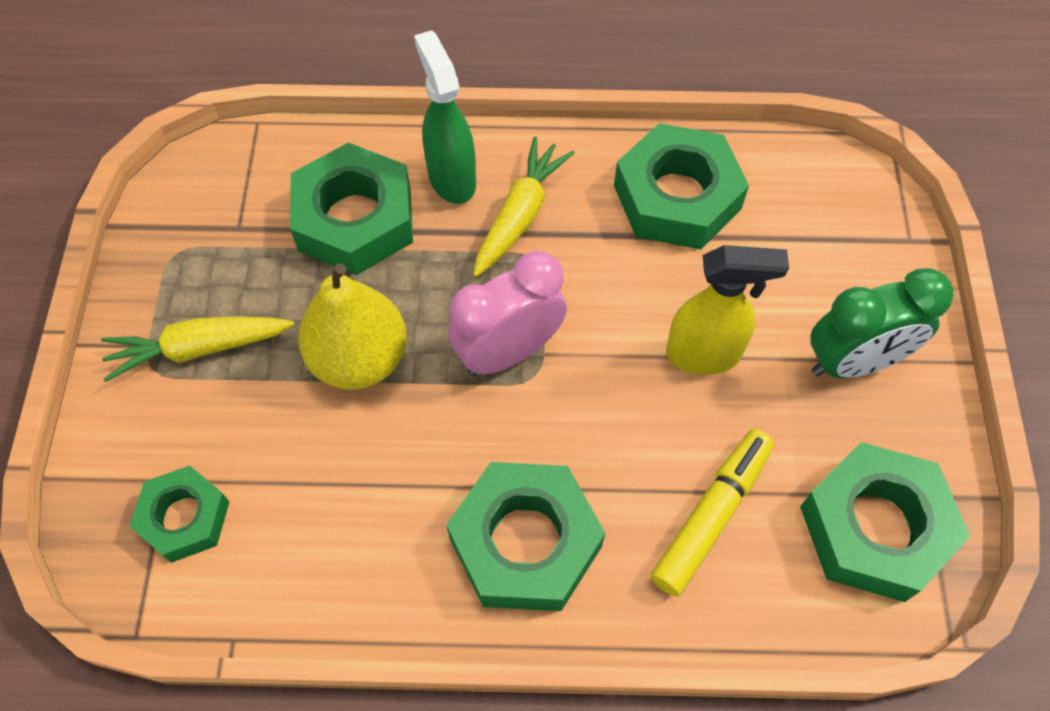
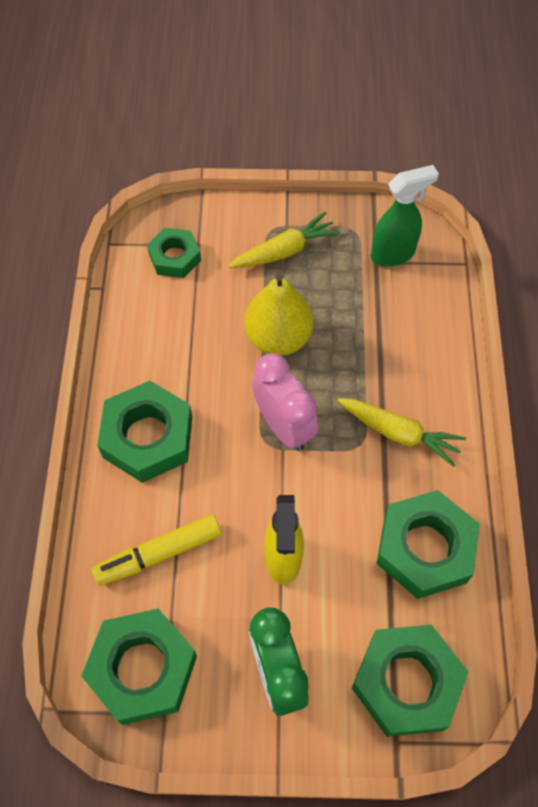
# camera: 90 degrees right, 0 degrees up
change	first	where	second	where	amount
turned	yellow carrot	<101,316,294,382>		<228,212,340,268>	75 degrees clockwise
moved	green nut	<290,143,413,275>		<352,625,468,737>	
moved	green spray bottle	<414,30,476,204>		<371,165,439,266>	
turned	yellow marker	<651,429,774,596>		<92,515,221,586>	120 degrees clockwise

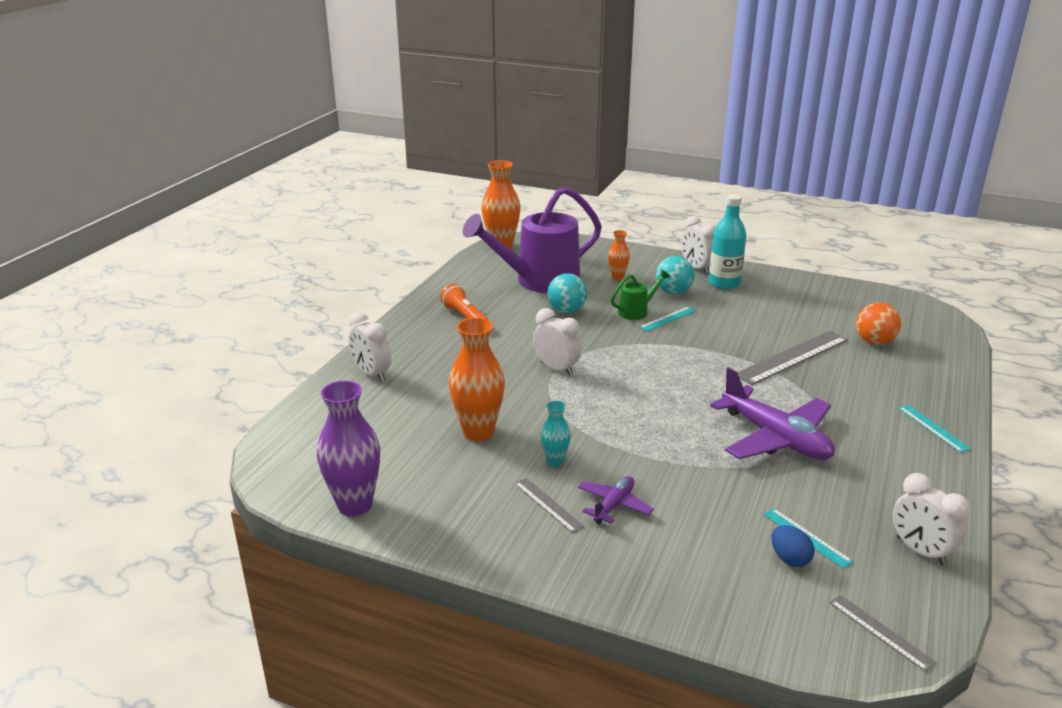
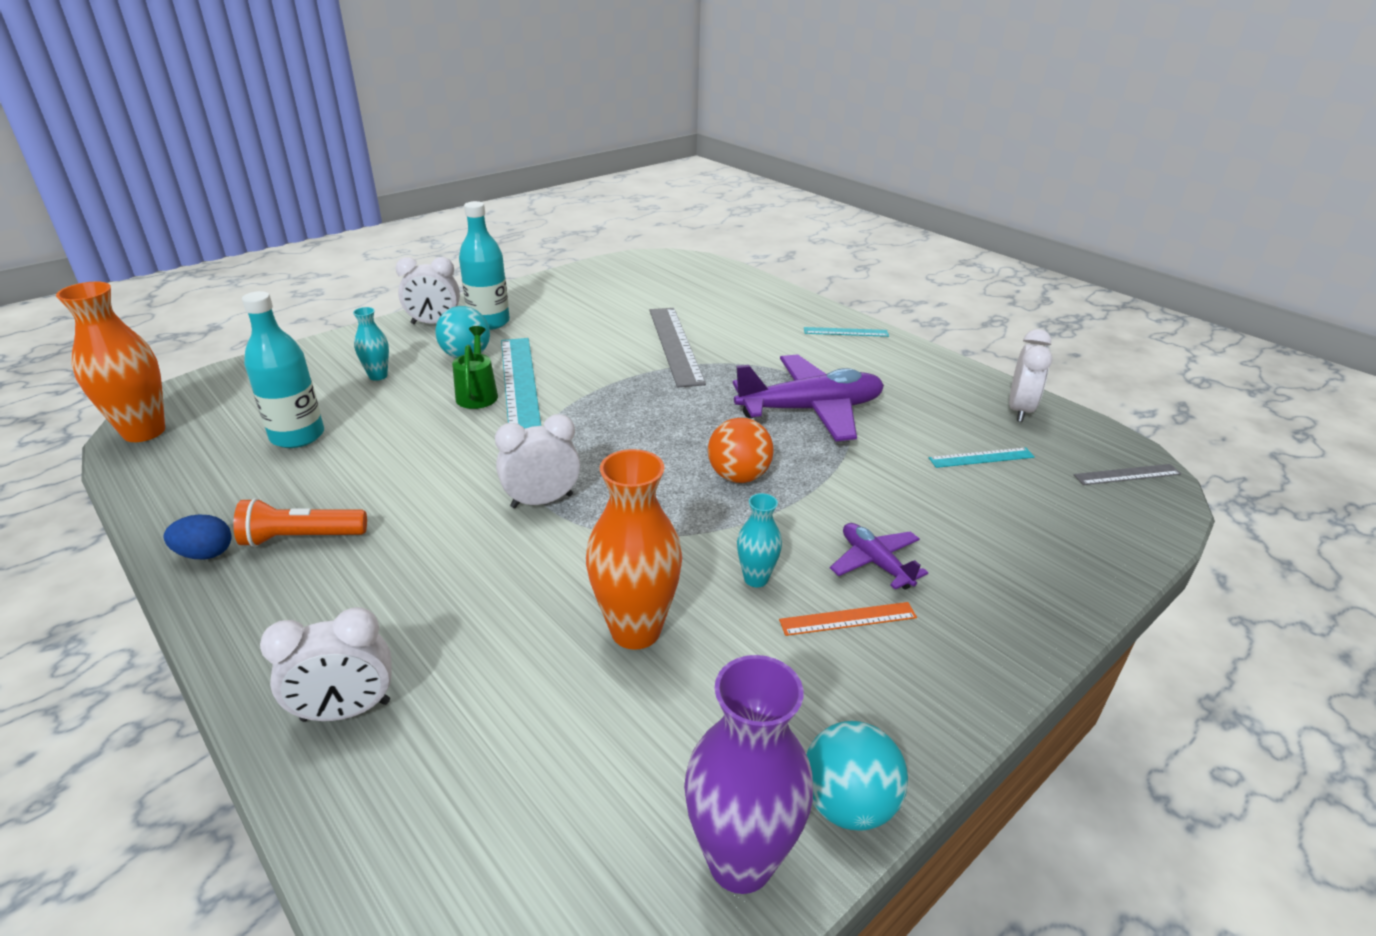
# camera: 65 degrees left, 5 degrees up
change	first	where	second	where	amount
replaced	purple watering can	<463,186,602,293>	turquoise bottle	<242,291,324,448>	
recoloured	grey ruler	<514,478,585,533>	orange ruler	<779,602,917,636>	
moved	turquoise ball	<547,273,587,313>		<806,721,908,831>	
recoloured	orange vase	<608,230,630,280>	turquoise vase	<353,307,389,381>	
resized	turquoise ruler	<639,307,696,331>		<501,338,541,429>	x1.94
moved	blue egg	<772,525,814,567>		<164,514,231,559>	
moved	orange ball	<856,303,901,345>		<708,418,774,483>	
turned	white clock	<892,473,970,566>		<1009,329,1052,422>	60 degrees counterclockwise

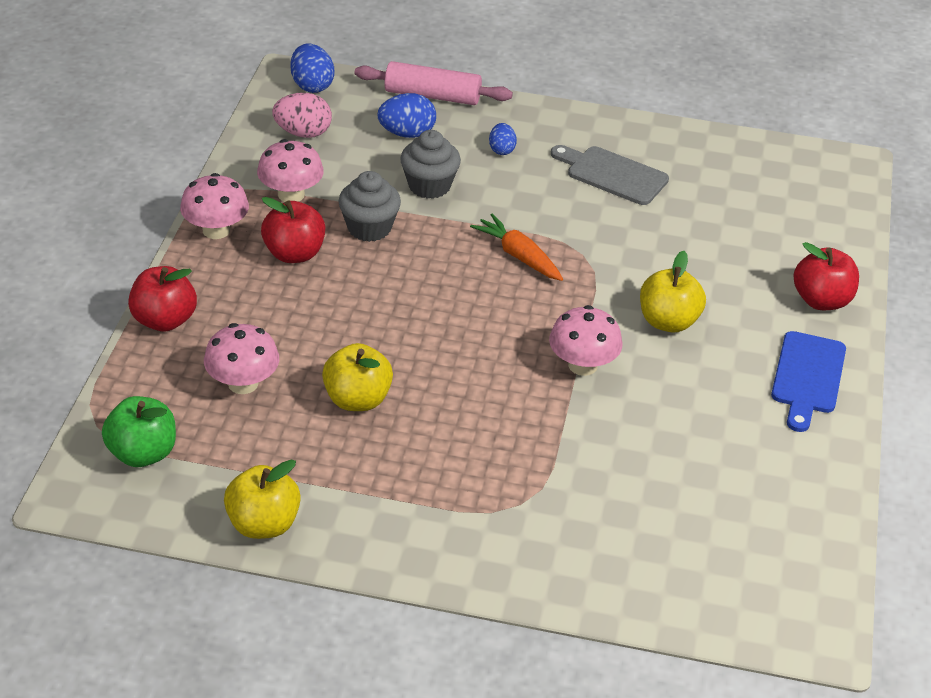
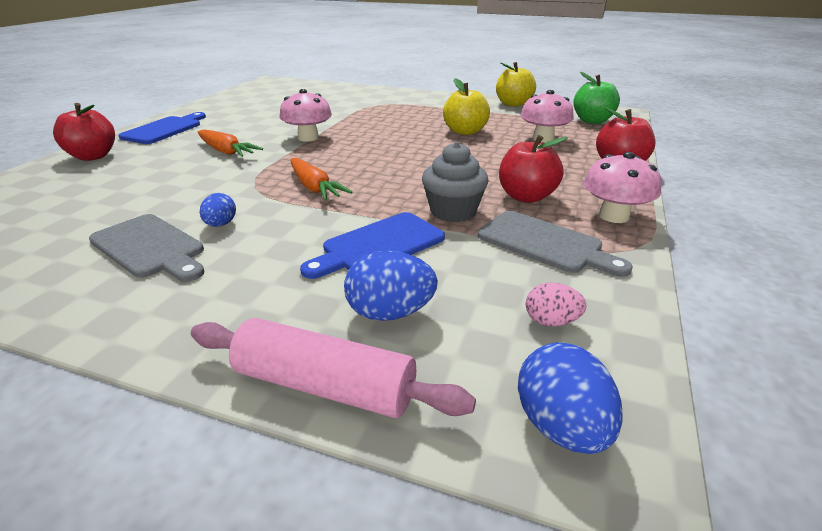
# camera: 170 degrees left, 10 degrees down
change	first	where	second	where	amount
replaced	pink mushroom	<257,139,324,202>	grey cutting board	<477,211,633,277>	
resized	pink egg	<272,93,332,138>		<526,283,587,326>	x0.62
replaced	grey cupcake	<400,130,461,199>	blue cutting board	<300,212,445,279>	
moved	blue egg	<489,123,517,155>		<200,193,236,227>	
replaced	yellow apple	<640,251,706,333>	orange carrot	<197,130,263,157>	

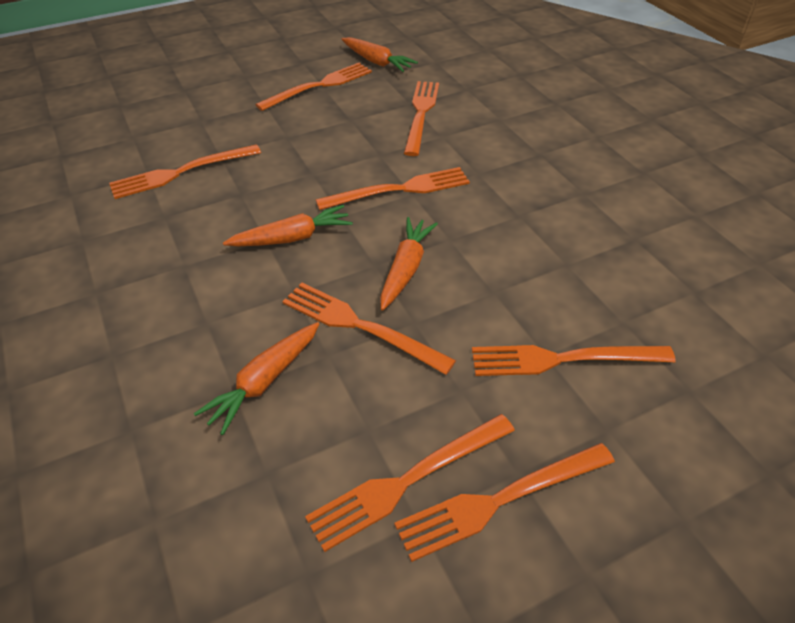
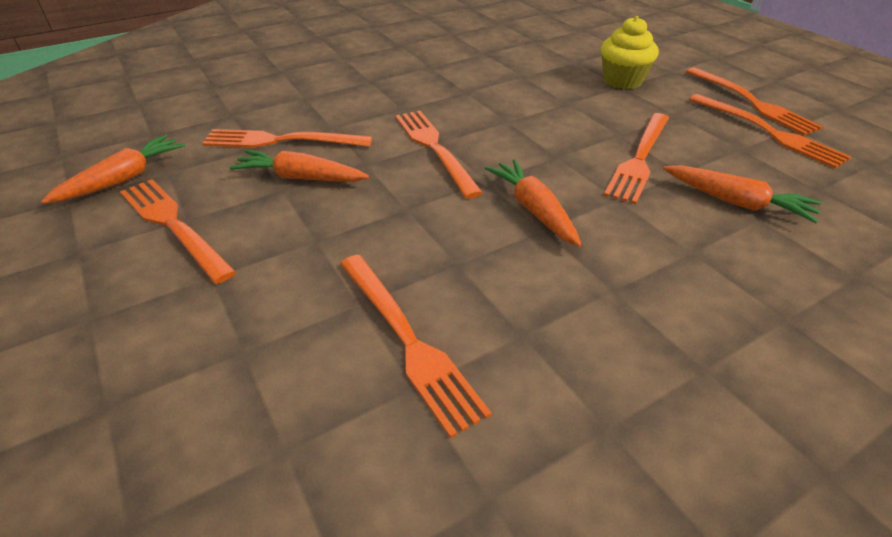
# camera: 95 degrees left, 5 degrees down
change	first	where	second	where	amount
moved	orange carrot	<380,217,438,311>		<230,150,369,182>	
replaced	orange fork	<472,345,676,376>	yellow cupcake	<601,16,659,89>	

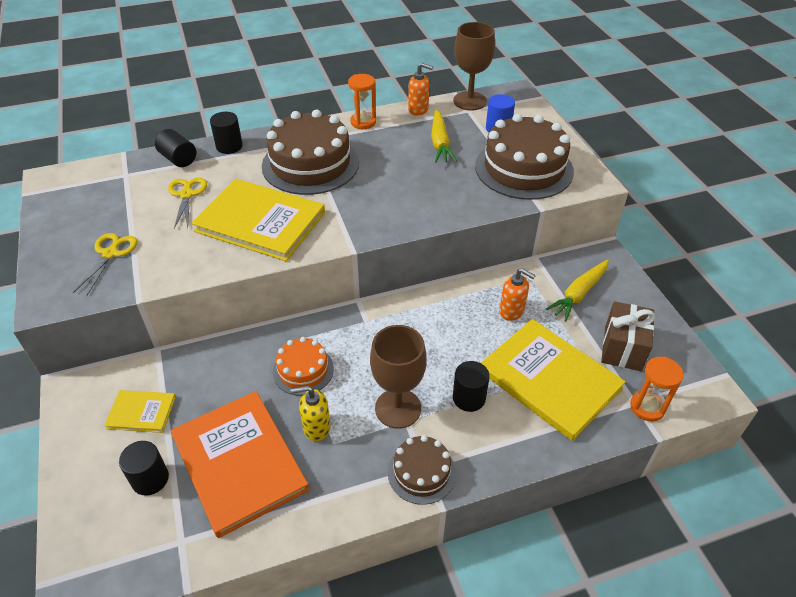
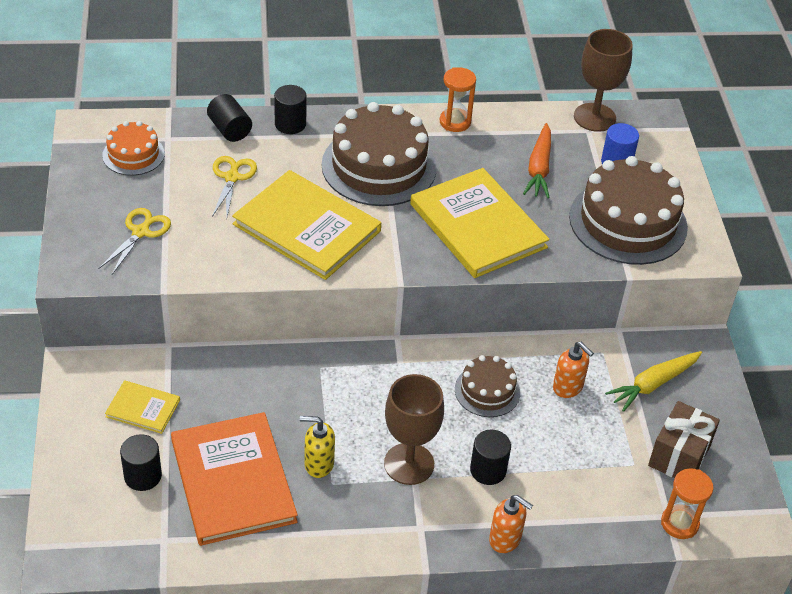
# camera: 10 degrees right, 0 degrees up
change	first	where	second	where	amount
moved	orange cake	<273,337,334,396>		<102,121,165,176>	
moved	brown cake	<388,435,456,505>		<455,355,520,417>	
moved	orange soap dispenser	<408,63,433,116>		<489,495,533,553>	
recoloured	yellow carrot	<431,109,457,163>	orange carrot	<523,123,551,198>	
moved	yellow book	<481,319,625,441>		<410,168,549,278>	

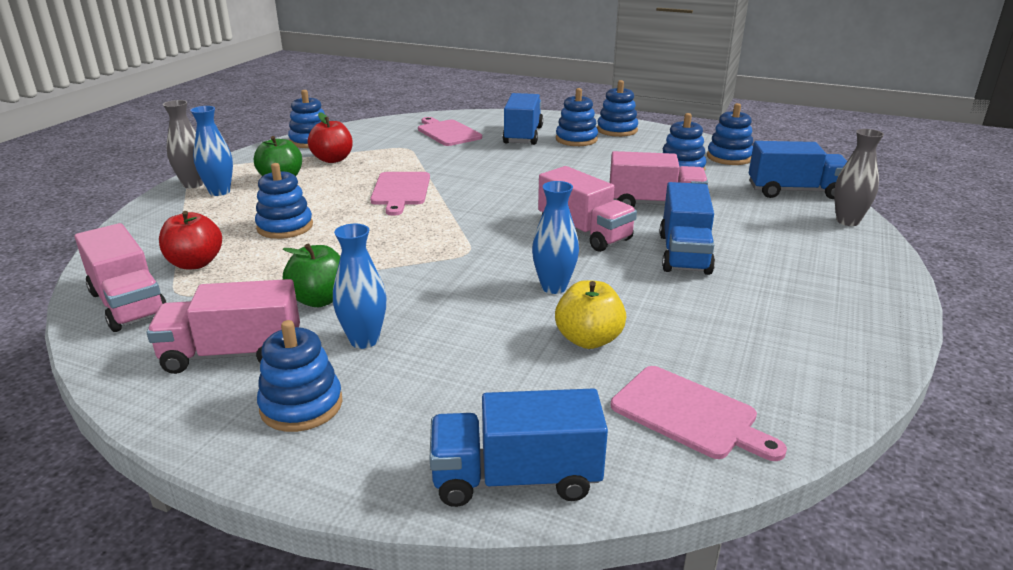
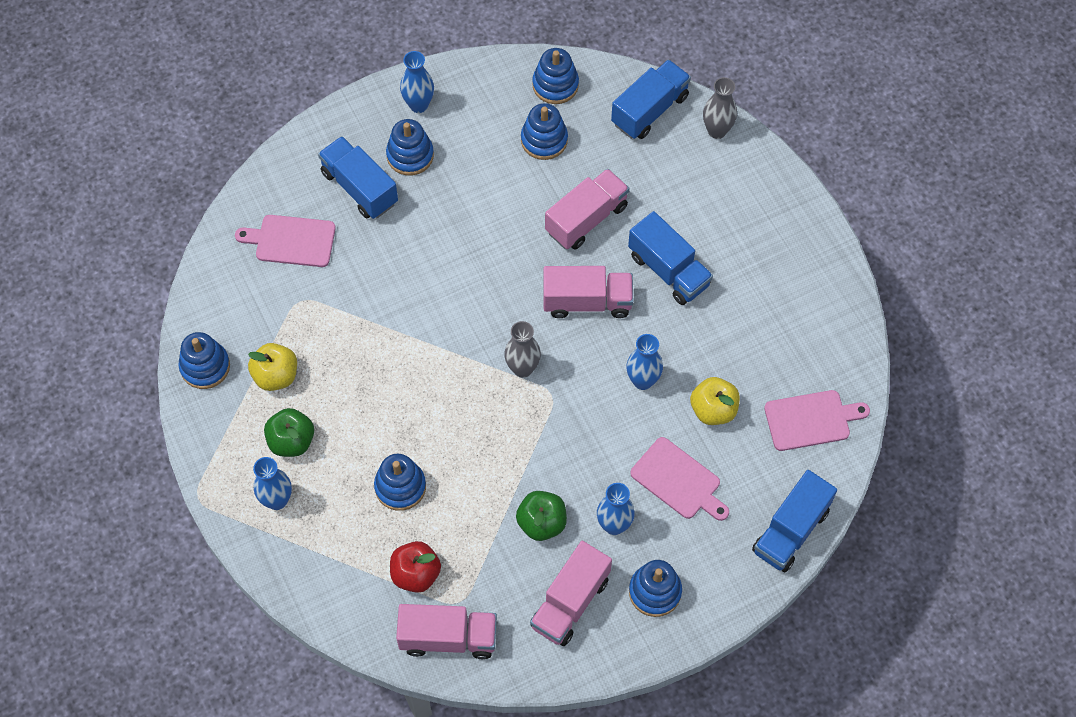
# camera: 50 degrees left, 35 degrees up
change	first	where	second	where	amount
moved	grey vase	<163,100,204,188>		<504,321,541,378>	
recoloured	red apple	<308,112,353,163>	yellow apple	<248,343,297,391>	
moved	pink cutting board	<370,172,430,216>		<630,437,729,521>	
replaced	blue stacking toy	<597,80,638,137>	blue vase	<400,51,434,113>	

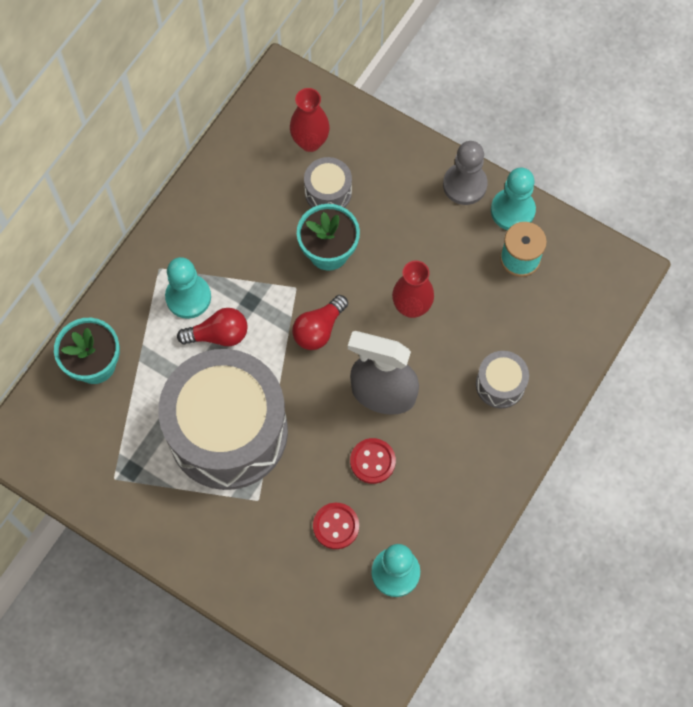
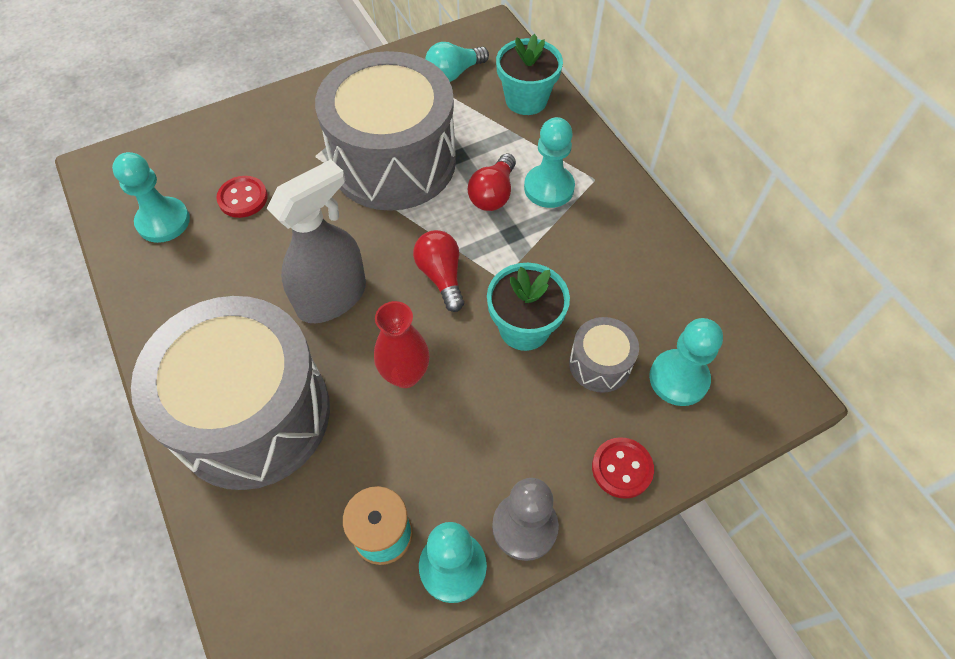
# camera: 120 degrees right, 10 degrees down
change	first	where	second	where	amount
replaced	red vase	<290,88,330,152>	turquoise pawn	<649,318,723,406>	
moved	red button	<350,438,396,484>		<592,437,654,499>	
resized	grey drum	<476,351,529,409>		<131,296,330,490>	x2.39
added			turquoise light bulb	<425,42,489,82>	

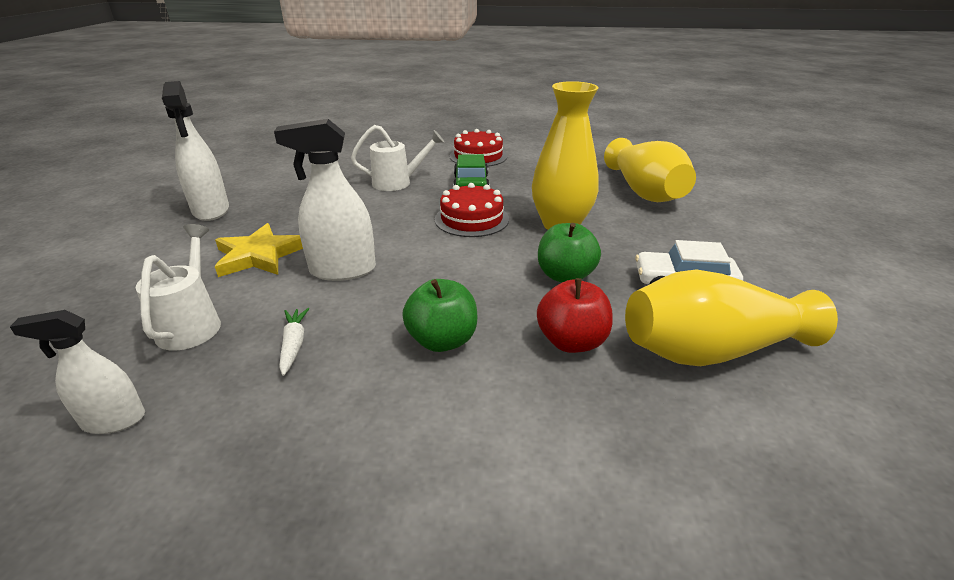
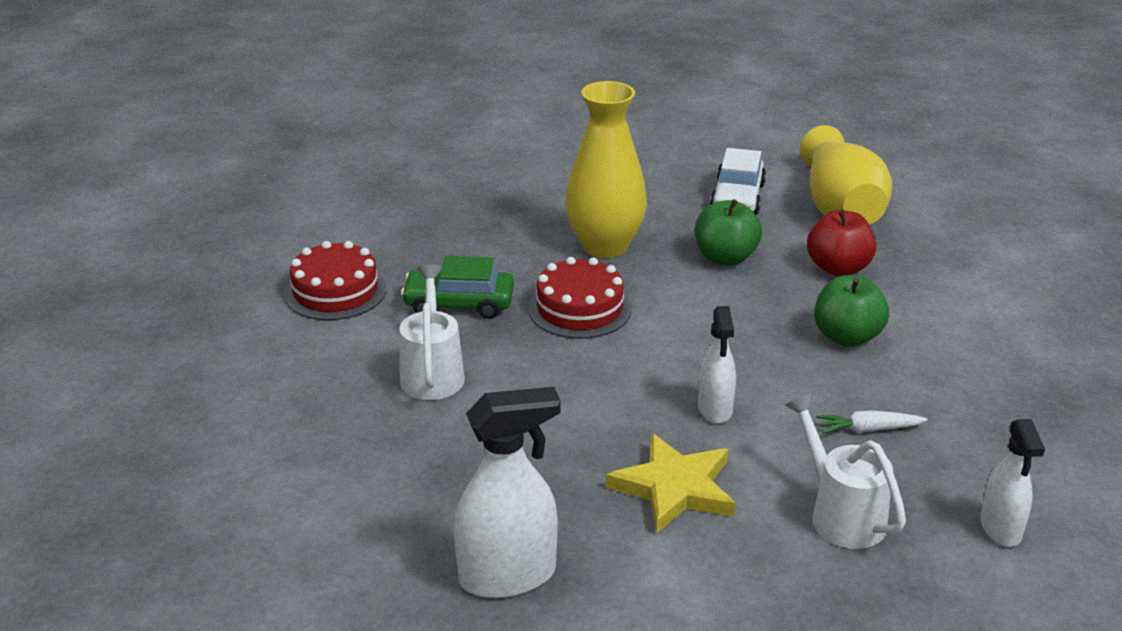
# camera: 85 degrees left, 0 degrees up
change	first	where	second	where	amount
turned	white watering can	<136,224,221,351>		<785,393,906,549>	60 degrees clockwise
resized	white spray bottle	<274,119,376,281>		<698,306,736,424>	x0.62
removed	yellow vase	<604,138,696,202>			

